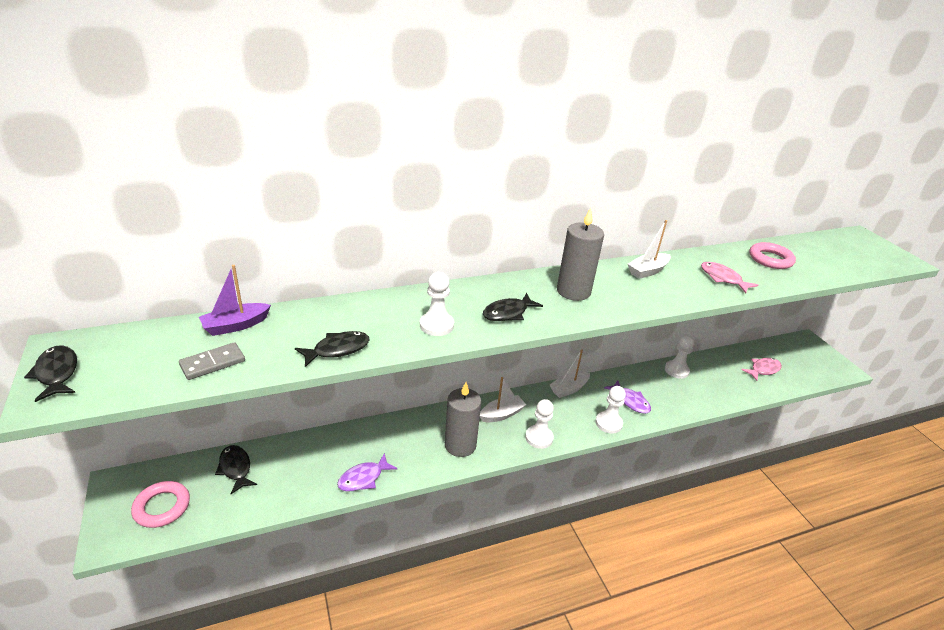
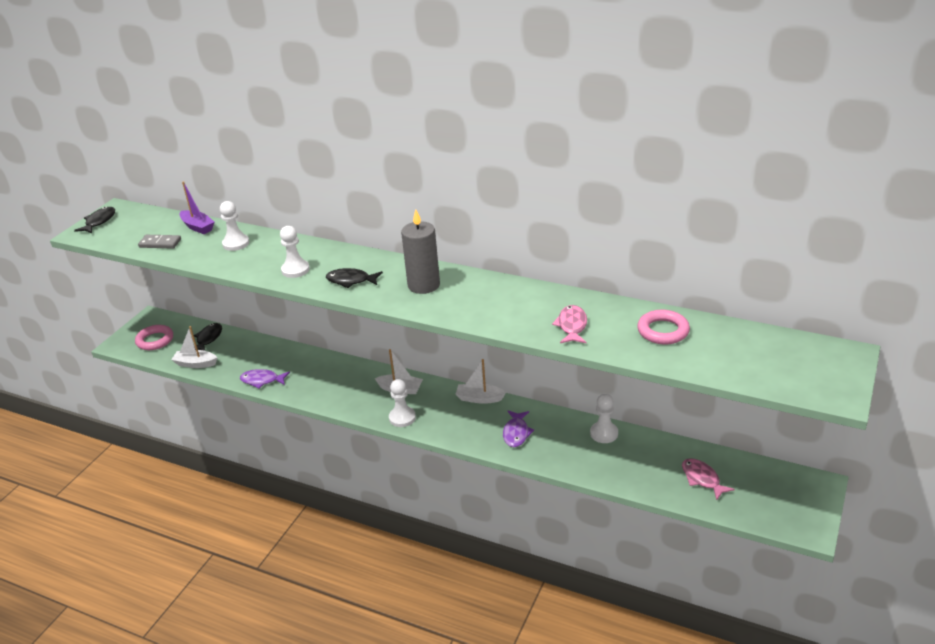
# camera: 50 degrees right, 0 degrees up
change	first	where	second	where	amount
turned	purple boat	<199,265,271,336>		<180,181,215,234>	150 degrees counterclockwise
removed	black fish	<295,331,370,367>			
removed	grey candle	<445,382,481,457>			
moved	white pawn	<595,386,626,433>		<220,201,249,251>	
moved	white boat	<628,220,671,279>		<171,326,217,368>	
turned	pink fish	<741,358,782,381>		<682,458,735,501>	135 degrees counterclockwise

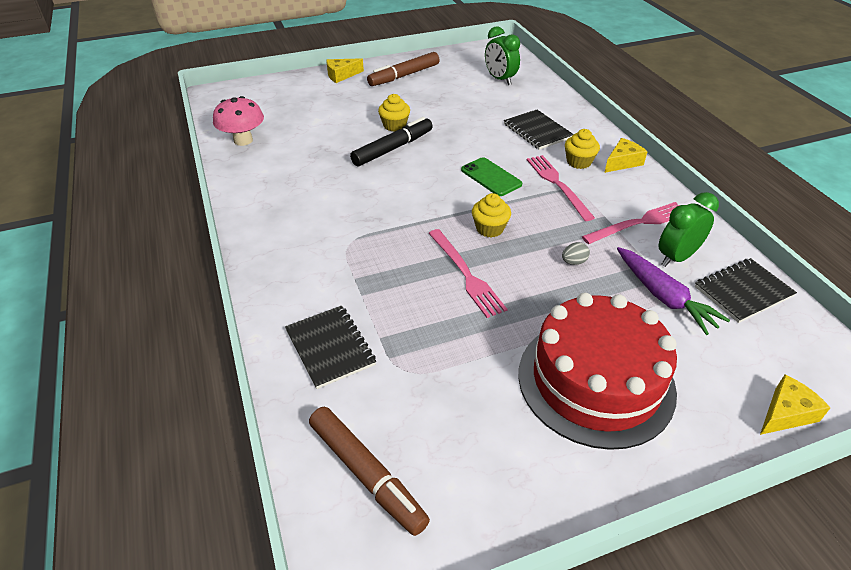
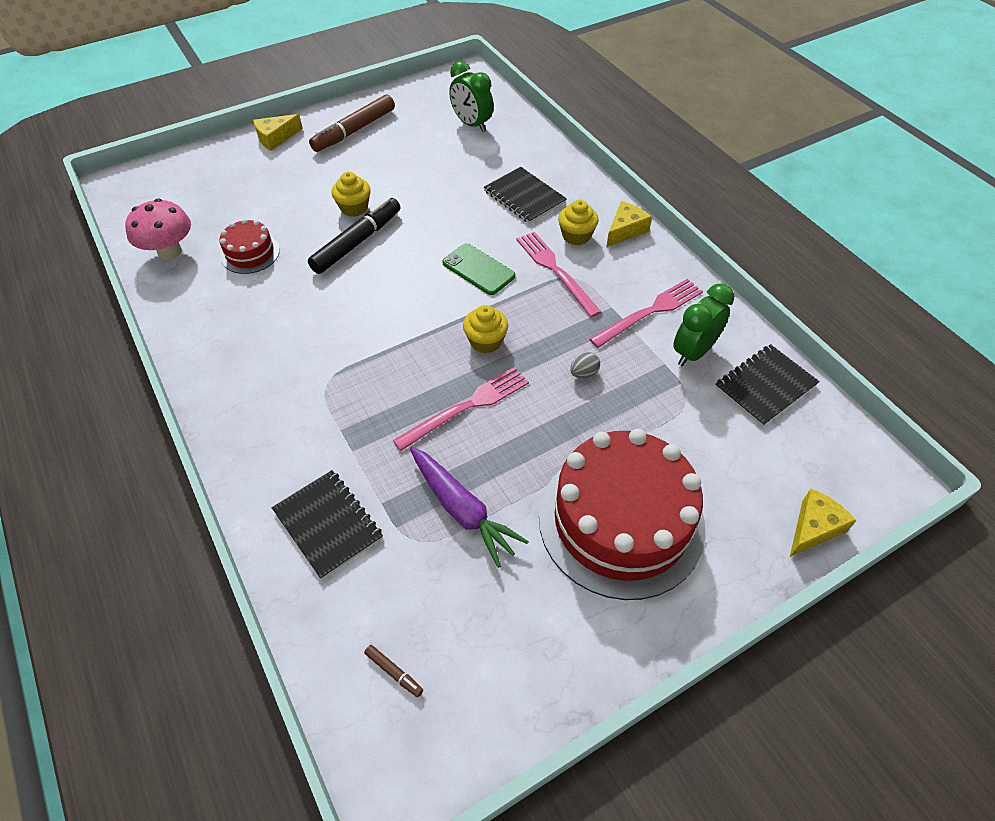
# camera: 10 degrees left, 10 degrees up
change	first	where	second	where	amount
resized	brown marker	<309,407,430,536>		<364,645,423,697>	x0.41
turned	pink fork	<428,229,508,318>		<393,367,529,451>	90 degrees counterclockwise
moved	purple carrot	<617,247,730,335>		<410,447,529,568>	
added			red cake	<219,219,280,274>	

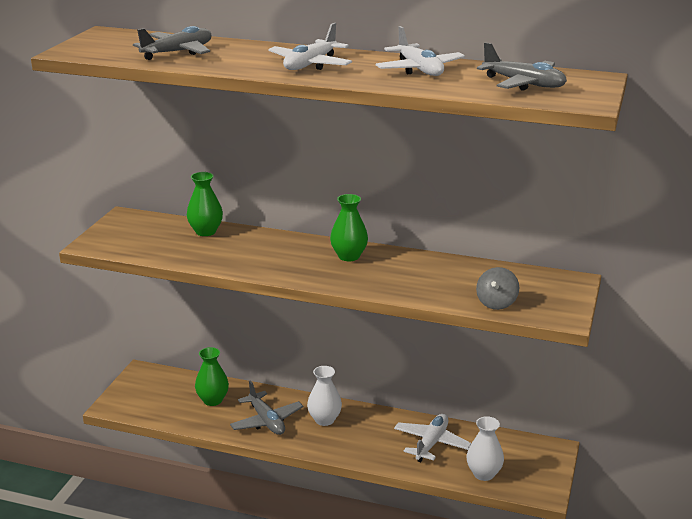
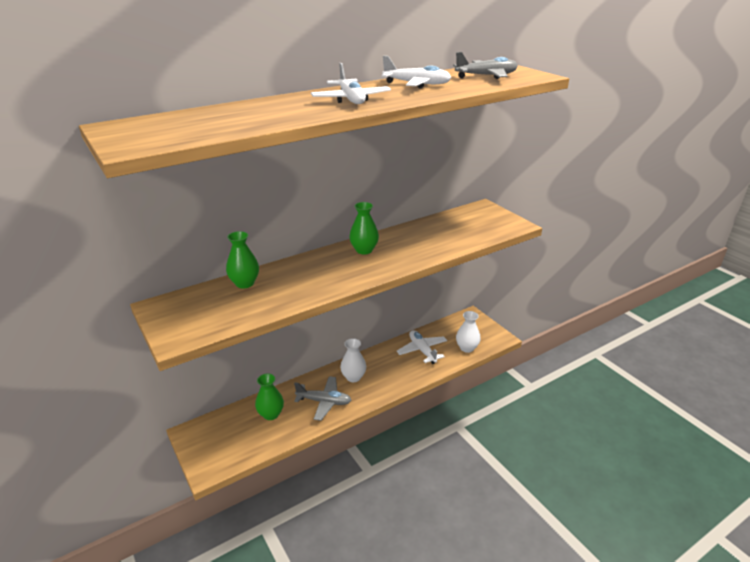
# camera: 50 degrees left, 5 degrees up
change	first	where	second	where	amount
removed	grey plane	<133,26,212,60>			
removed	grey spinning top	<476,267,519,310>			

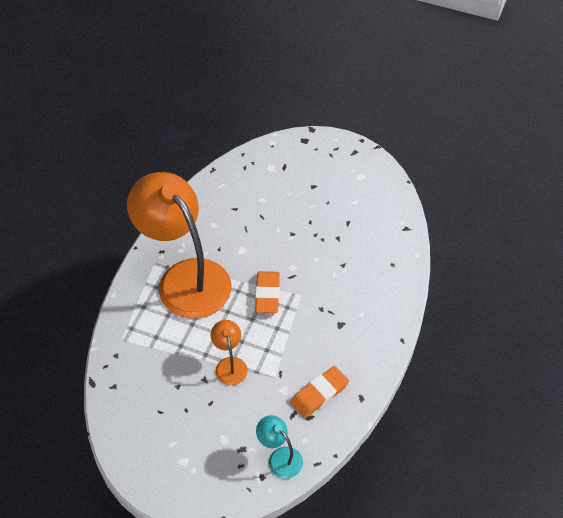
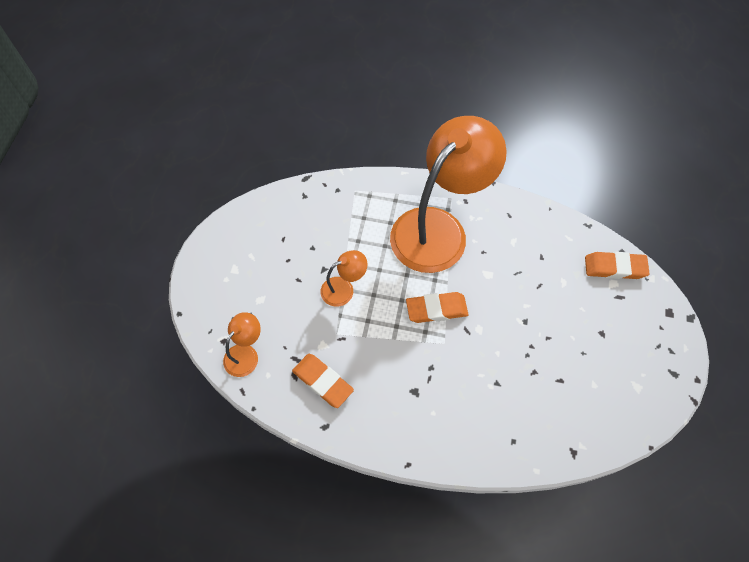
# camera: 80 degrees right, 10 degrees up
change	first	where	second	where	amount
recoloured	turquoise lamp	<256,415,303,479>	orange lamp	<223,312,261,377>	
added			orange eraser	<585,252,650,279>	

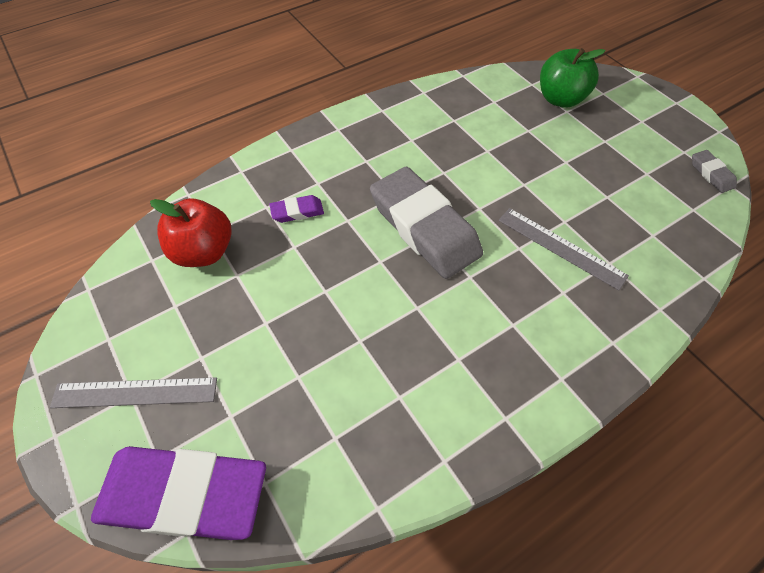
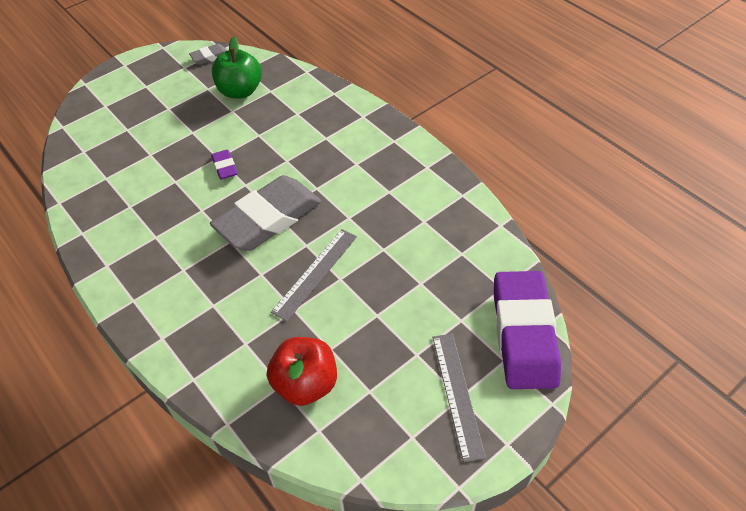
# camera: 95 degrees left, 5 degrees down
change	first	where	second	where	amount
moved	purple eraser	<269,195,324,223>		<211,150,237,179>	
moved	grey ruler	<498,208,629,290>		<271,229,357,322>	
moved	green apple	<540,48,606,108>		<212,36,262,98>	

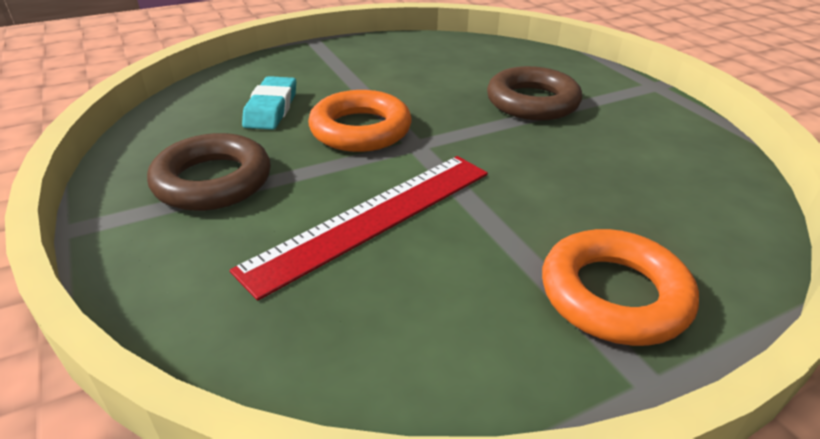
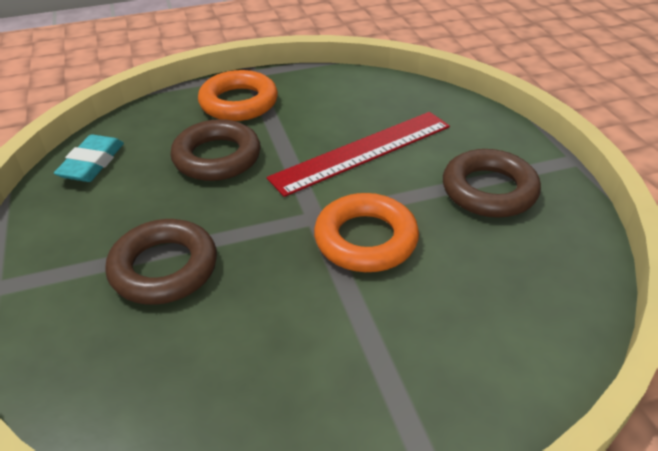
# camera: 170 degrees left, 5 degrees up
change	first	where	second	where	amount
moved	turquoise eraser	<242,76,296,130>		<54,134,124,182>	
added			brown ring	<170,119,261,181>	

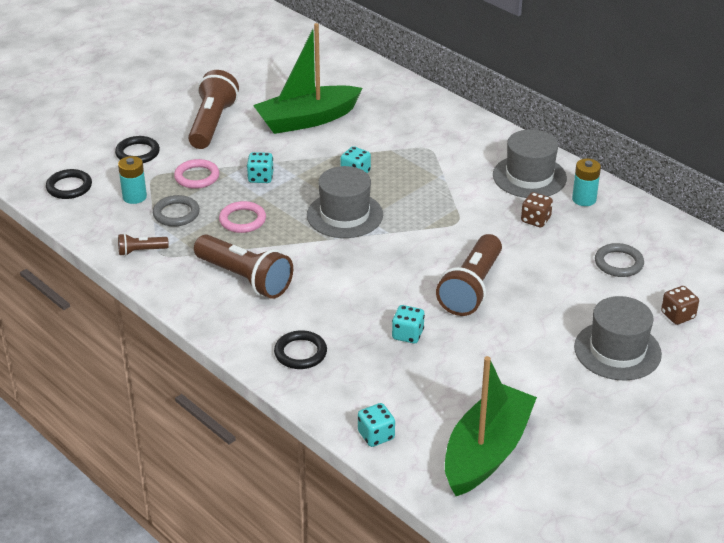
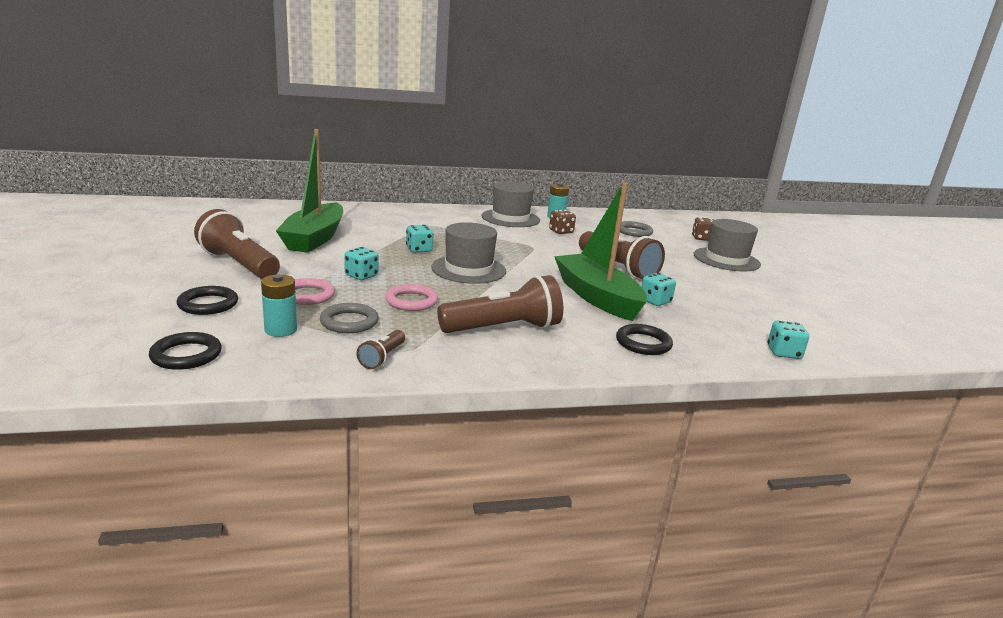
# camera: 60 degrees left, 15 degrees down
change	first	where	second	where	amount
moved	green boat	<445,356,537,496>		<554,182,647,321>	

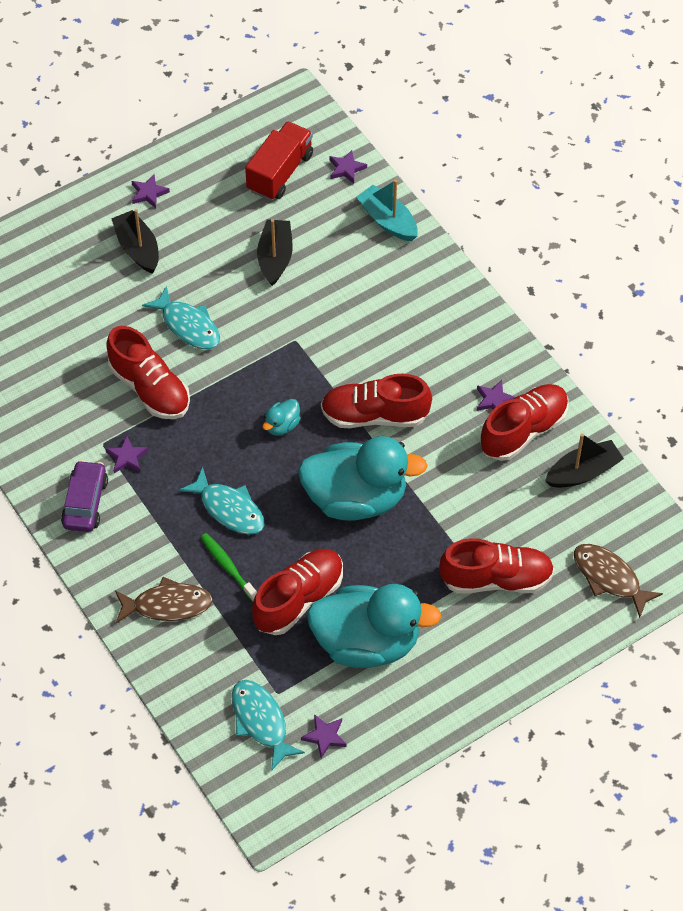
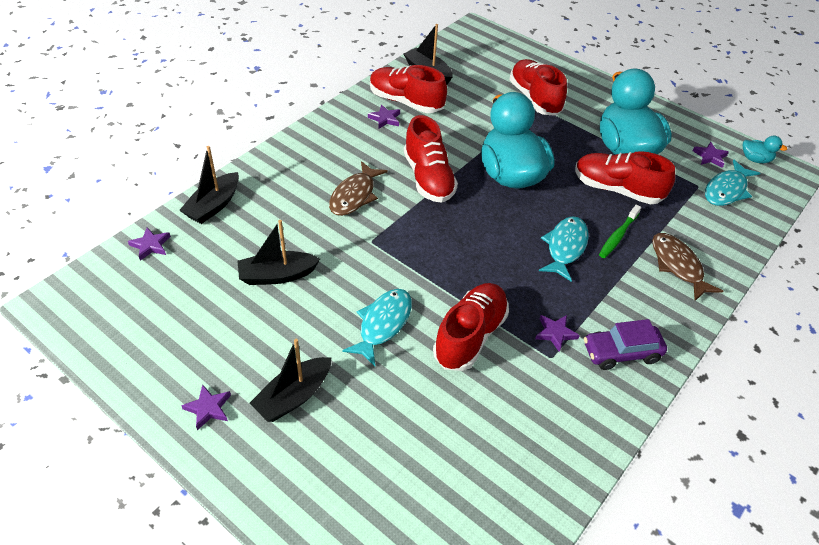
# camera: 110 degrees left, 10 degrees down
change	first	where	second	where	amount
removed	red truck	<245,121,313,200>			
moved	turquoise duck	<262,399,301,436>		<743,136,787,163>	
recoloured	turquoise boat	<356,180,418,242>	black boat	<179,146,239,224>	
moved	brown fish	<574,544,663,618>		<329,161,388,216>	

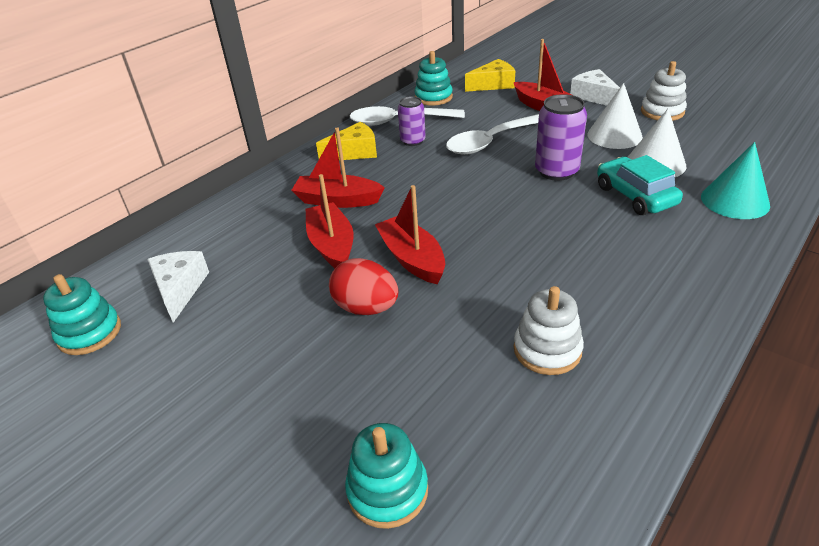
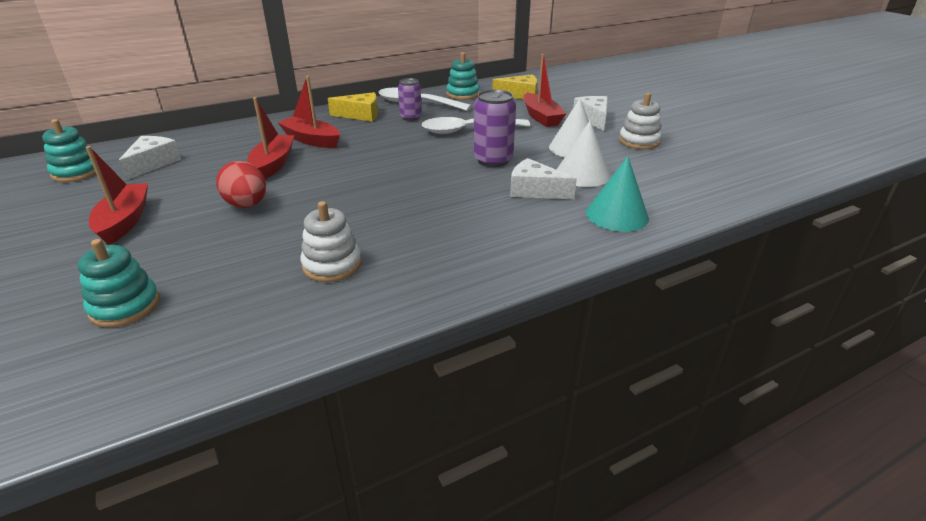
# camera: 20 degrees right, 5 degrees down
change	first	where	second	where	amount
moved	red boat	<375,185,445,284>		<86,146,148,245>	
replaced	turquoise car	<597,155,683,215>	white cheese	<510,158,577,199>	

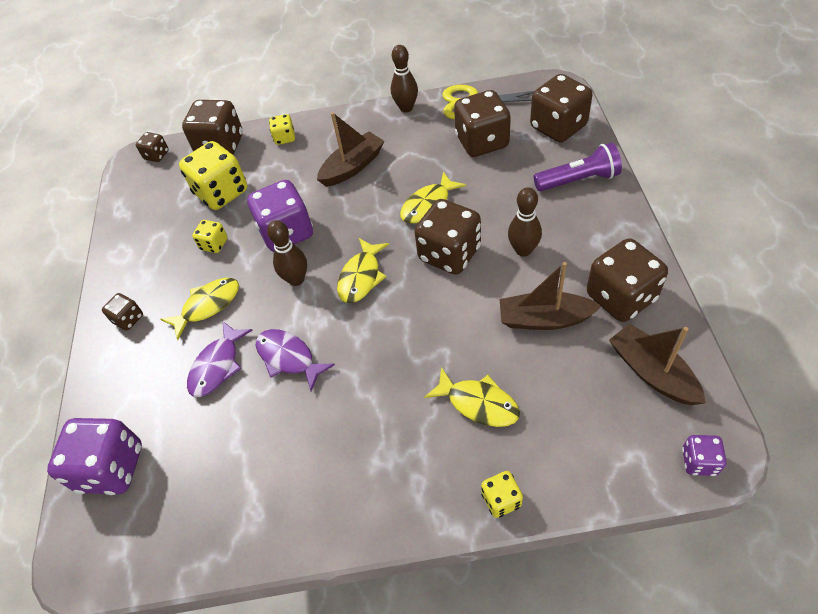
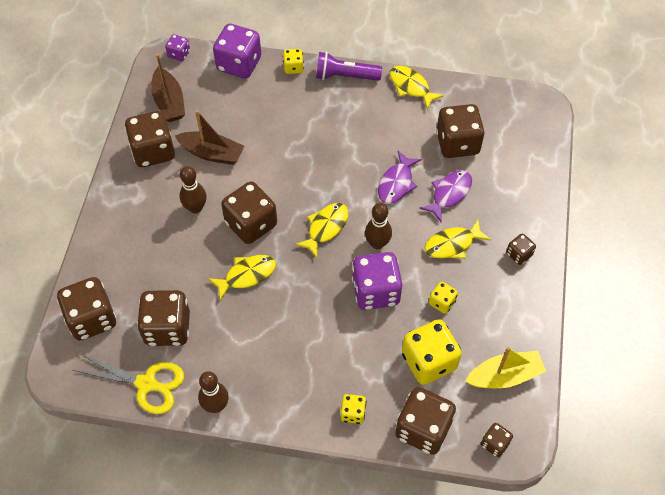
# camera: 170 degrees left, 5 degrees up
change	first	where	second	where	amount
moved	purple dice	<47,418,142,495>		<213,24,261,79>	
turned	purple fish	<256,329,335,391>		<378,151,422,204>	60 degrees clockwise
removed	brown boat	<317,112,385,187>			
moved	yellow fish	<424,367,520,427>		<390,66,444,109>	
moved	purple flashlight	<534,143,622,191>		<316,52,382,81>	
added			brown dice	<436,104,485,158>	
added			yellow boat	<465,347,546,388>	

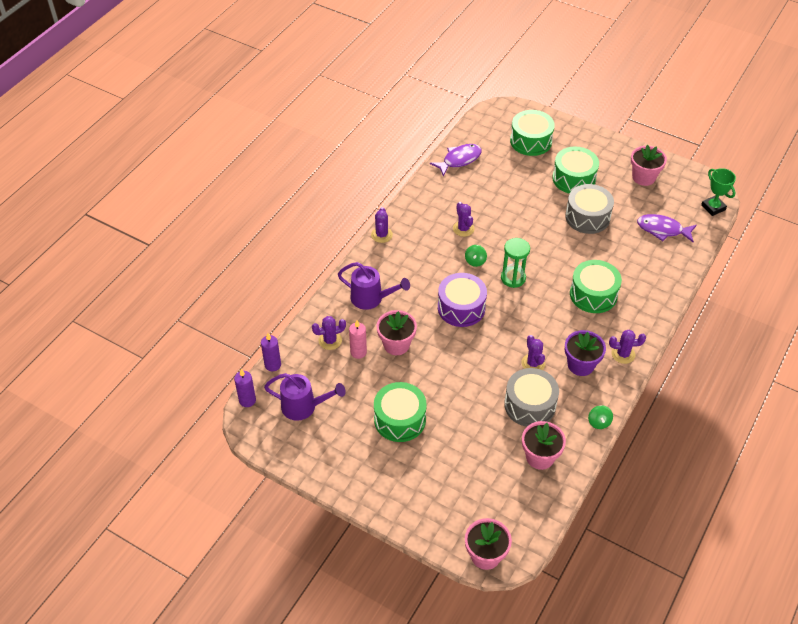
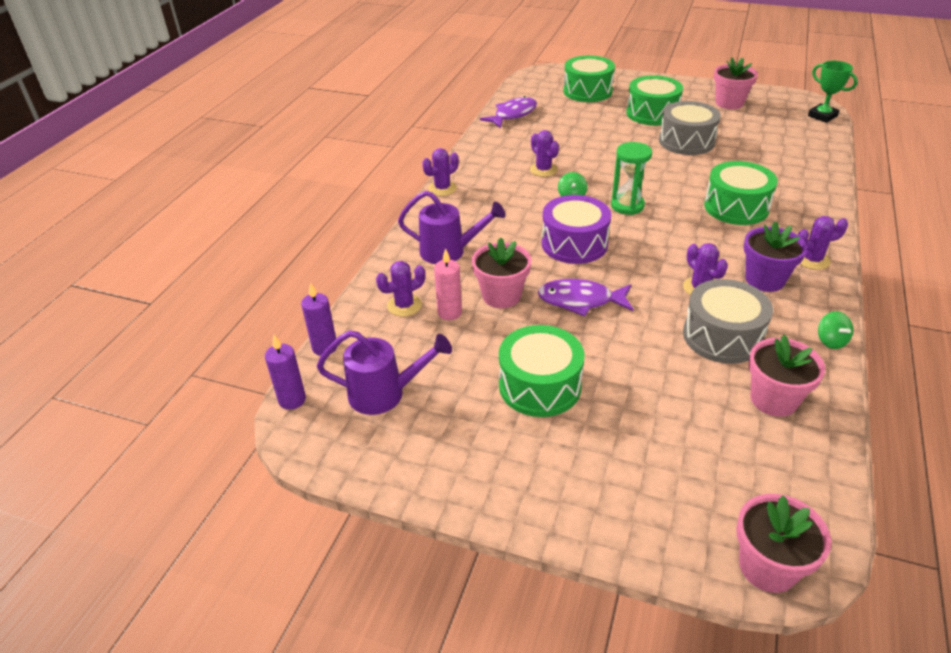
# camera: 10 degrees left, 10 degrees down
change	first	where	second	where	amount
turned	purple cactus	<371,207,393,243>		<422,148,459,196>	60 degrees clockwise
moved	purple fish	<637,214,697,242>		<538,279,633,316>	

